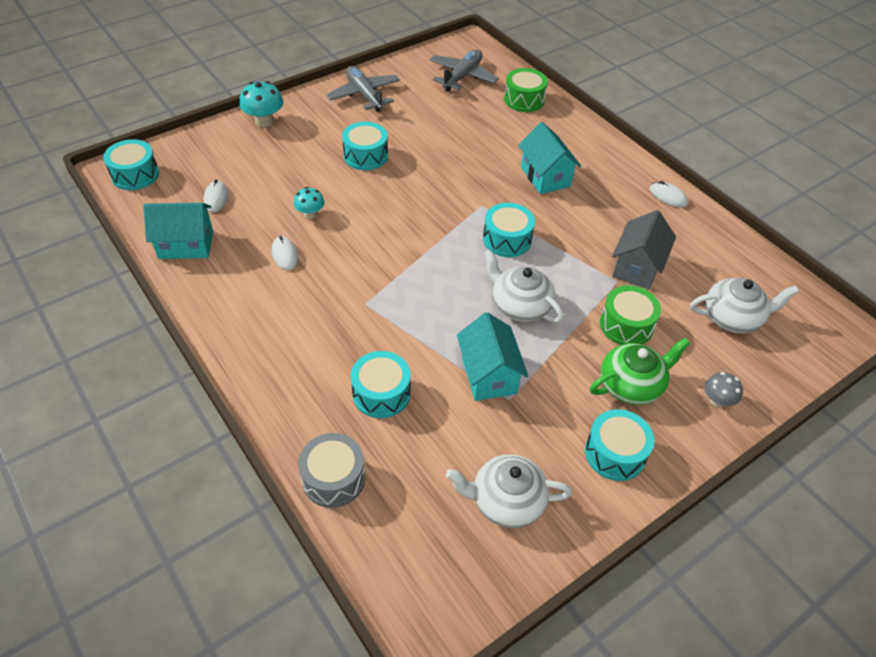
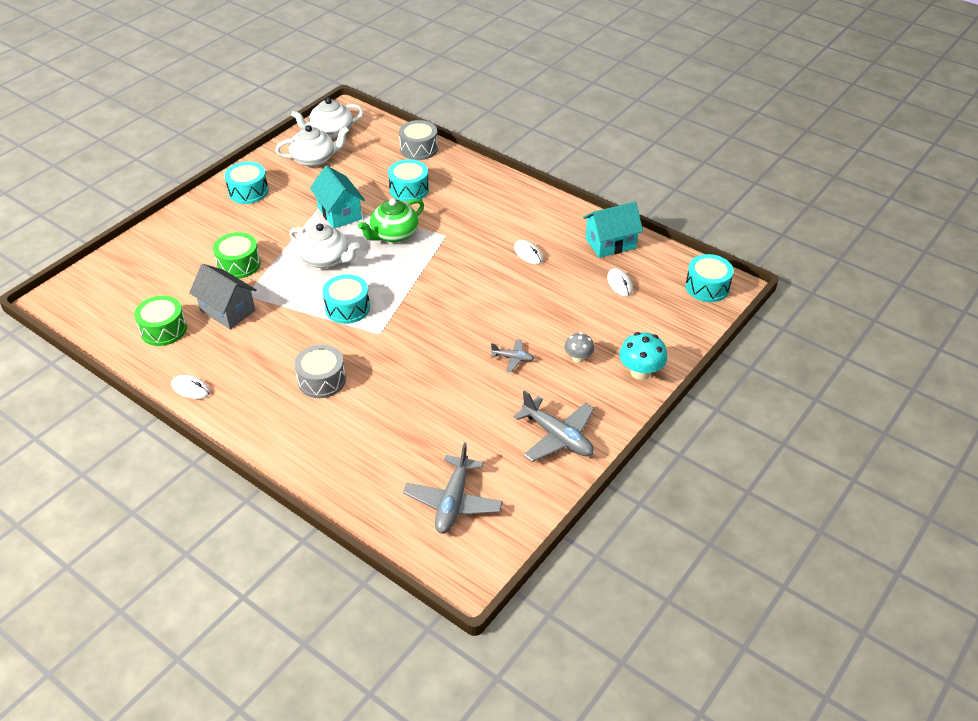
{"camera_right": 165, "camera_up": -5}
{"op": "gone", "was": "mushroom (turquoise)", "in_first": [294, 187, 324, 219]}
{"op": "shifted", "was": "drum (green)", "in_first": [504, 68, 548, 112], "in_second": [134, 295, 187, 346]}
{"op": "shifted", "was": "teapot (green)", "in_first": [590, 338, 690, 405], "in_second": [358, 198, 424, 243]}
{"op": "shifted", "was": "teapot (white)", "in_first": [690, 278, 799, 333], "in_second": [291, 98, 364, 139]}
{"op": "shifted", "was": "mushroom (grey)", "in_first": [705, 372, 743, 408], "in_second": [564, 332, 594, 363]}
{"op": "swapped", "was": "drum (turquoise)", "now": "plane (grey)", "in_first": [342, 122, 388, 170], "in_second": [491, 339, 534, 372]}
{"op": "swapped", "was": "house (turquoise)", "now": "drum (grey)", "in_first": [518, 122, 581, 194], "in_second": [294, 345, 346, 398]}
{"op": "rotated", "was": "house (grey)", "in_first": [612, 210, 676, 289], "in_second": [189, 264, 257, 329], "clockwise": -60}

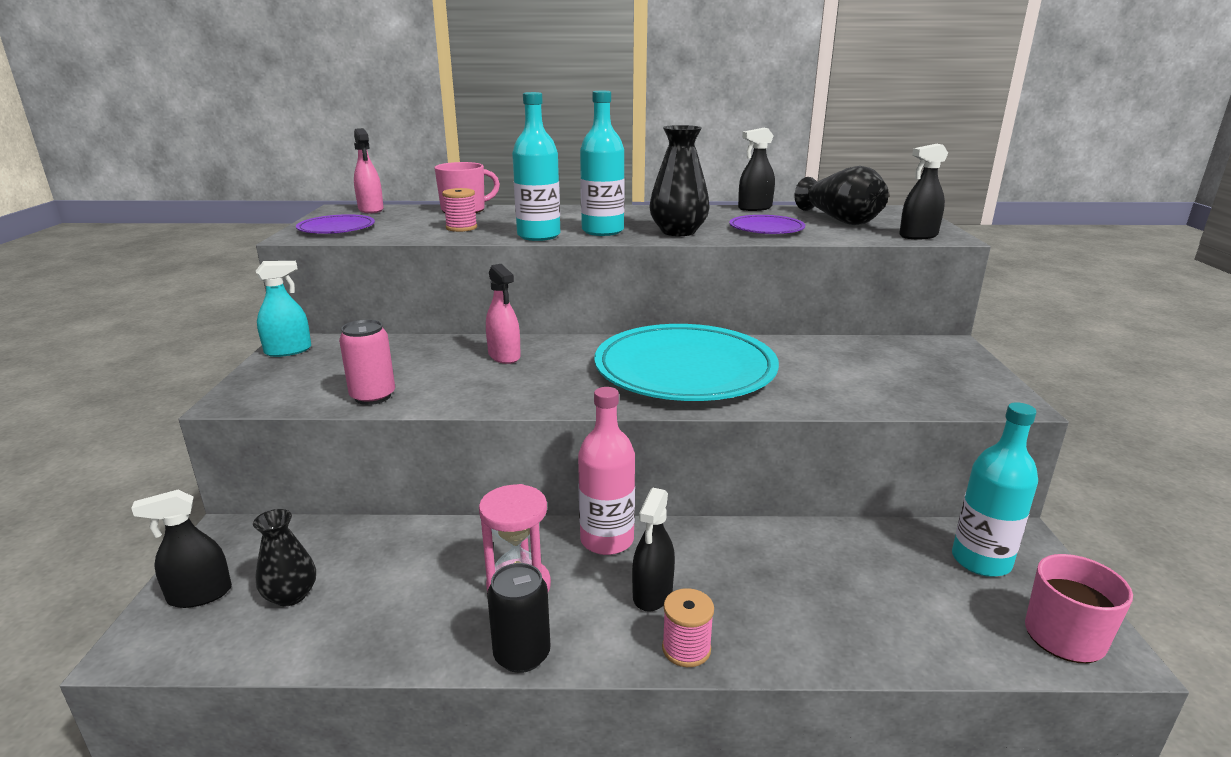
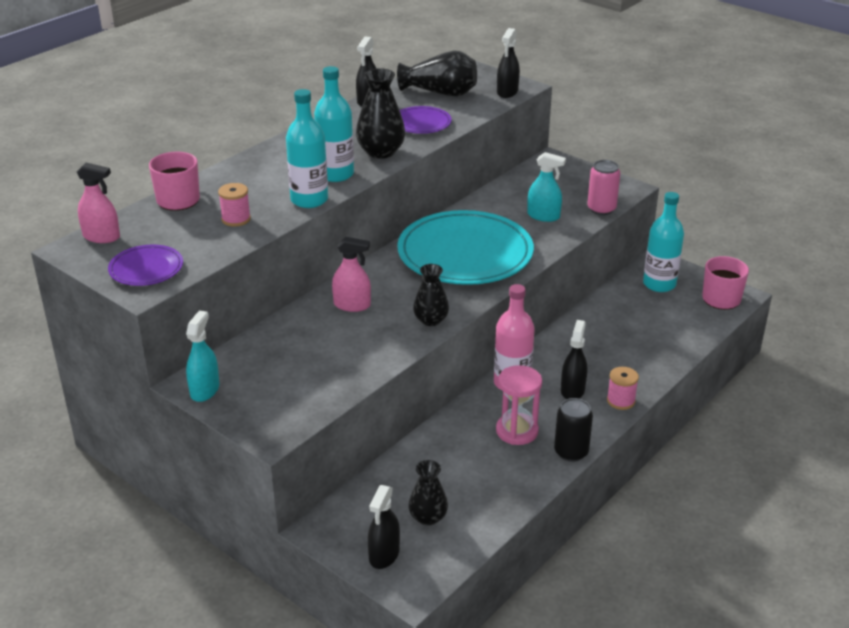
{"camera_right": -50, "camera_up": 10}
{"op": "new", "now": "vase (black)", "in_second": [413, 264, 449, 326]}
{"op": "new", "now": "spray bottle (turquoise)", "in_second": [527, 152, 566, 222]}
{"op": "shifted", "was": "can (pink)", "in_first": [339, 319, 395, 405], "in_second": [587, 160, 620, 215]}
{"op": "rotated", "was": "spray bottle (black)", "in_first": [632, 488, 675, 612], "in_second": [561, 320, 587, 399], "clockwise": -135}

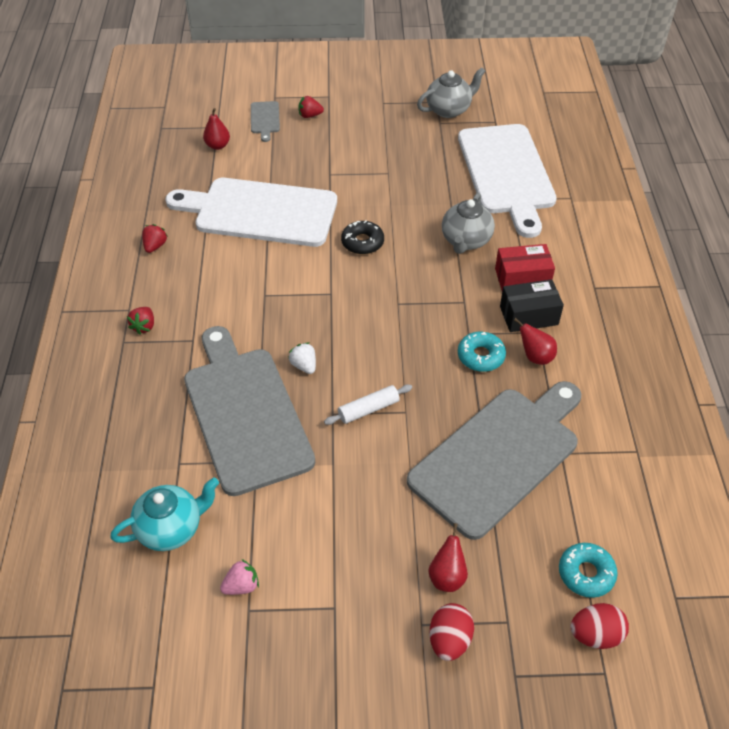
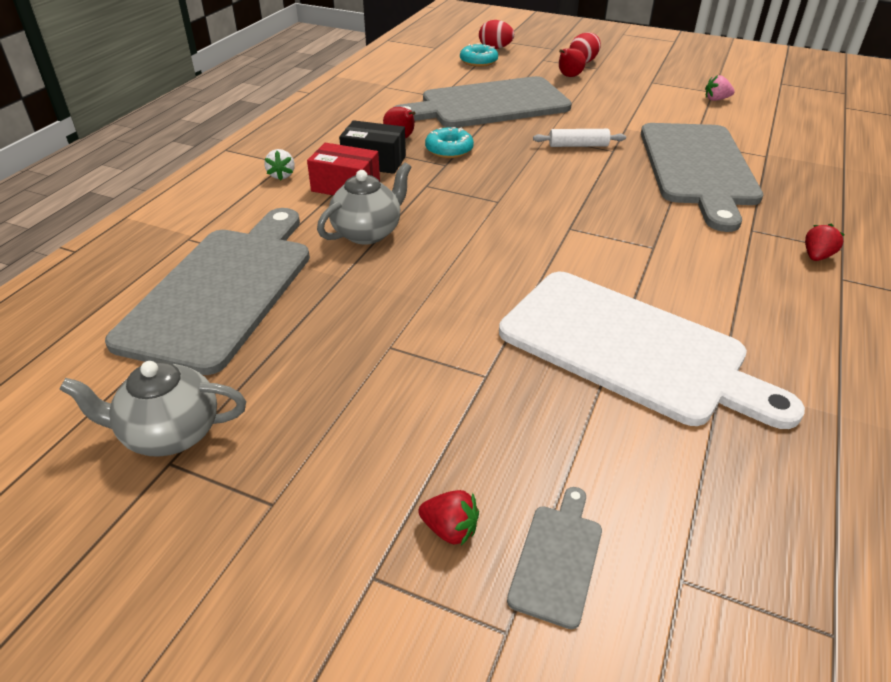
{"camera_right": -155, "camera_up": -10}
{"op": "gone", "was": "teapot (turquoise)", "in_first": [110, 477, 219, 551]}
{"op": "gone", "was": "strawberry (red)", "in_first": [142, 224, 167, 253]}
{"op": "gone", "was": "pear (red)", "in_first": [203, 108, 230, 150]}
{"op": "gone", "was": "donut (black)", "in_first": [341, 221, 384, 254]}
{"op": "shifted", "was": "strawberry (white)", "in_first": [288, 343, 316, 374], "in_second": [264, 149, 295, 180]}
{"op": "repainted", "was": "cutting board (white)", "now": "cutting board (grey)", "in_first": [458, 124, 557, 238], "in_second": [105, 208, 310, 375]}

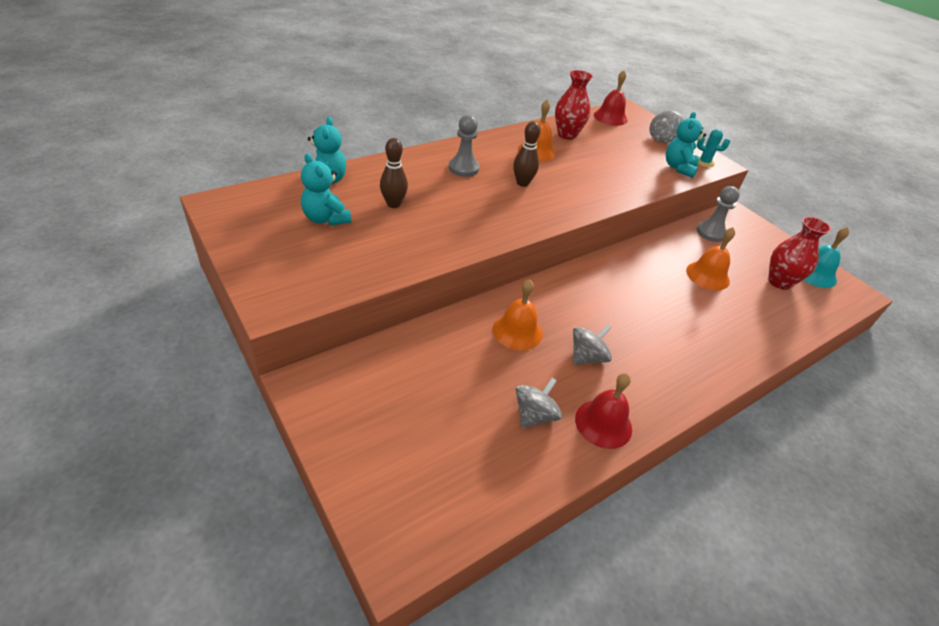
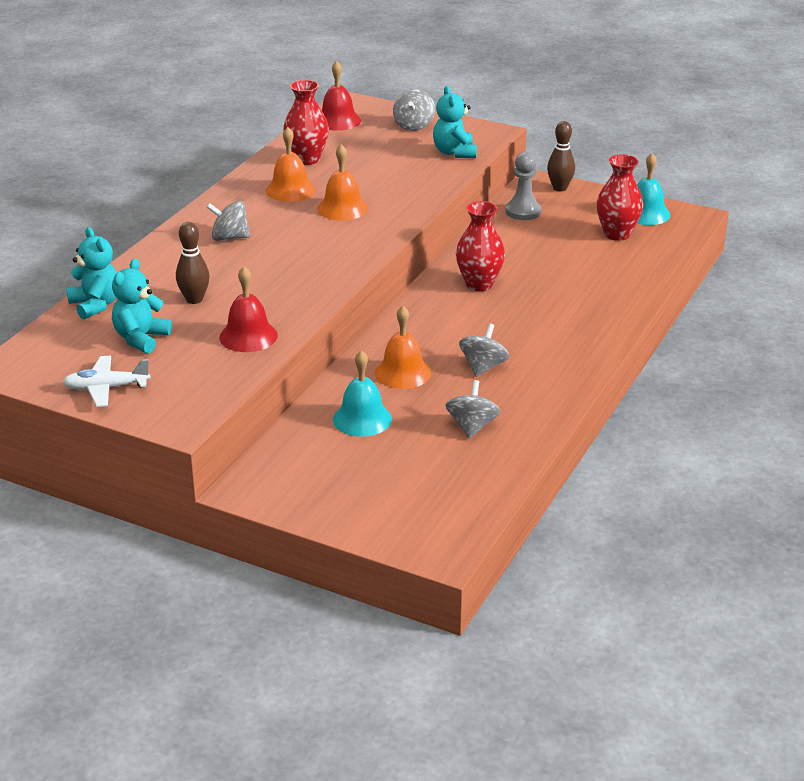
{"camera_right": -25, "camera_up": -10}
{"op": "gone", "was": "cactus (turquoise)", "in_first": [697, 129, 730, 168]}
{"op": "new", "now": "plane (white)", "in_second": [63, 356, 150, 407]}
{"op": "new", "now": "bell (turquoise)", "in_second": [333, 350, 392, 437]}
{"op": "new", "now": "vase (red)", "in_second": [456, 201, 505, 291]}
{"op": "shifted", "was": "bowling pin (brown)", "in_first": [513, 121, 541, 187], "in_second": [547, 121, 575, 192]}
{"op": "shifted", "was": "bell (red)", "in_first": [575, 373, 632, 449], "in_second": [219, 266, 278, 352]}
{"op": "shifted", "was": "bell (orange)", "in_first": [686, 227, 735, 290], "in_second": [317, 144, 368, 221]}
{"op": "swapped", "was": "pawn (grey)", "now": "spinning top (grey)", "in_first": [449, 115, 479, 177], "in_second": [207, 201, 250, 241]}
{"op": "rotated", "was": "teddy bear (turquoise)", "in_first": [301, 153, 351, 226], "in_second": [112, 259, 172, 354], "clockwise": 90}

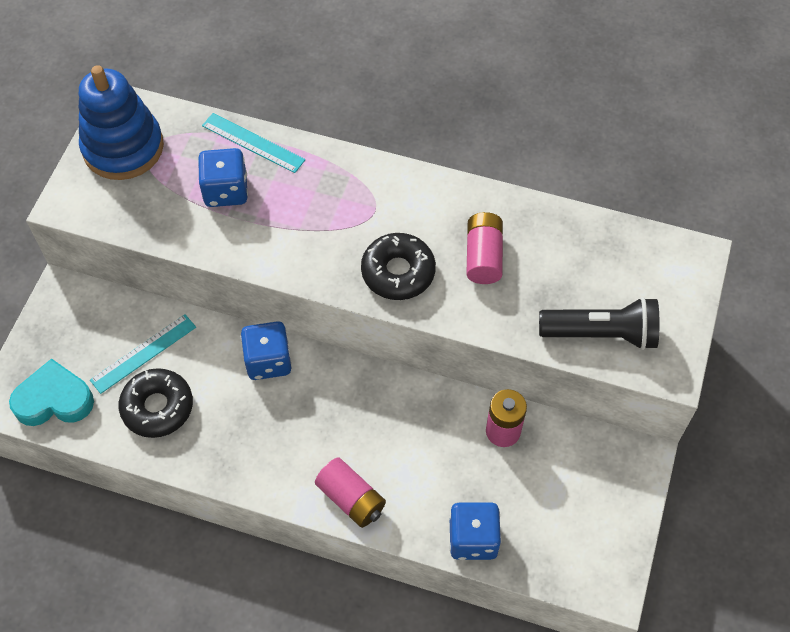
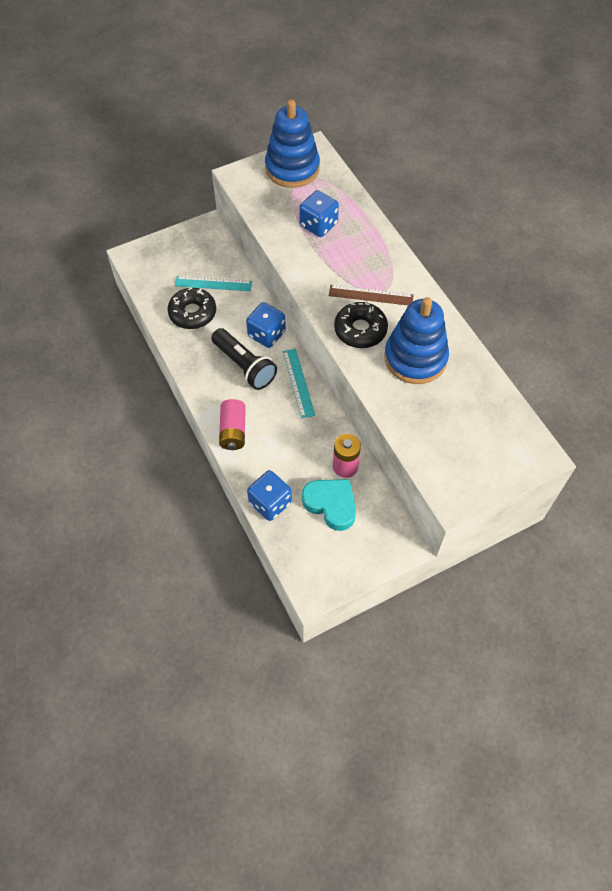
{"camera_right": 45, "camera_up": 0}
{"op": "new", "now": "ruler (brown)", "in_second": [329, 285, 414, 305]}
{"op": "shifted", "was": "heart (turquoise)", "in_first": [9, 358, 94, 426], "in_second": [302, 479, 356, 531]}
{"op": "shifted", "was": "ruler (turquoise)", "in_first": [202, 113, 305, 173], "in_second": [283, 349, 315, 418]}
{"op": "shifted", "was": "flashlight (black)", "in_first": [539, 297, 660, 350], "in_second": [211, 328, 277, 390]}
{"op": "swapped", "was": "battery (pink)", "now": "stacking toy (blue)", "in_first": [466, 212, 503, 284], "in_second": [384, 297, 449, 384]}

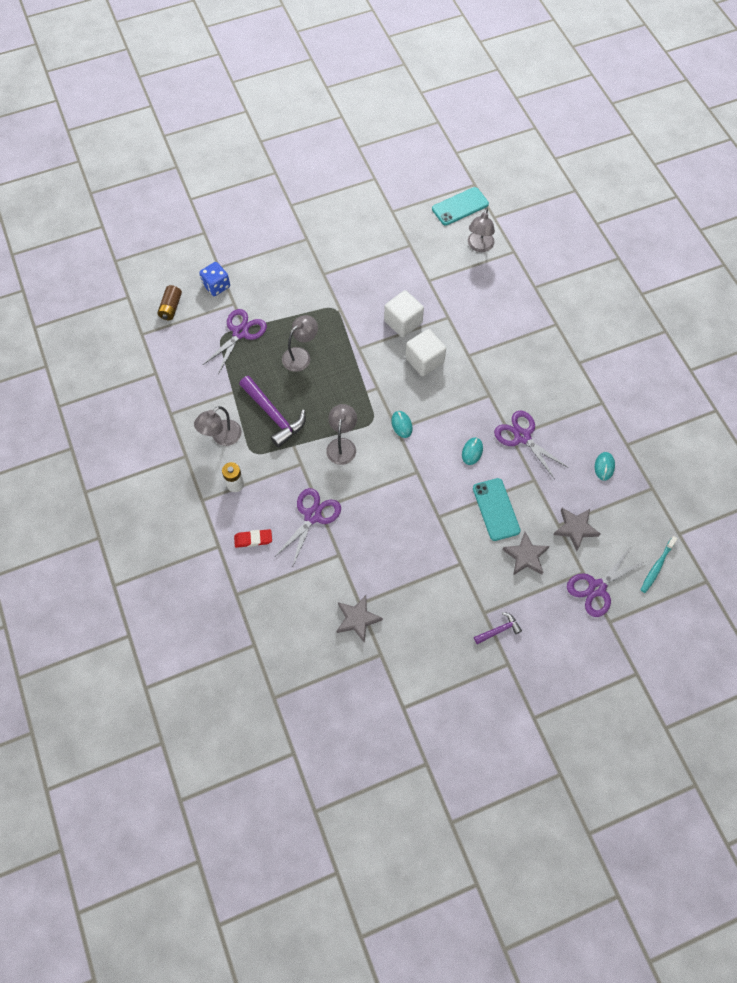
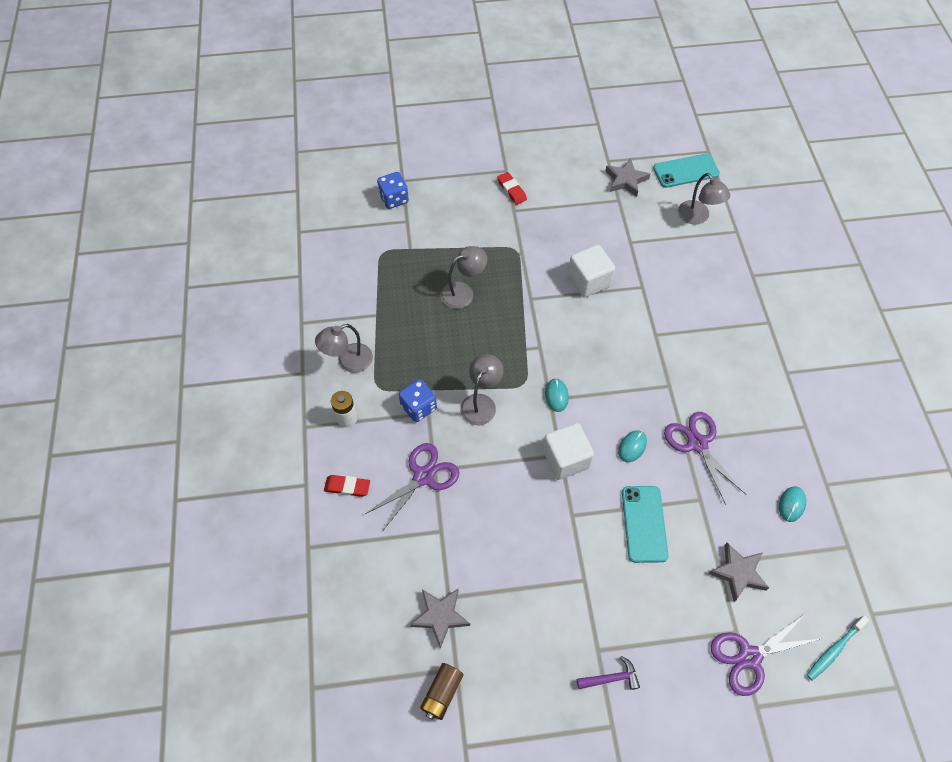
{"camera_right": 15, "camera_up": -5}
{"op": "gone", "was": "scissors (purple)", "in_first": [203, 309, 267, 374]}
{"op": "gone", "was": "hammer (purple)", "in_first": [239, 376, 306, 448]}
{"op": "new", "now": "dice (blue)", "in_second": [399, 379, 437, 422]}
{"op": "new", "now": "eraser (red)", "in_second": [497, 172, 527, 205]}
{"op": "shifted", "was": "battery (brown)", "in_first": [157, 285, 182, 320], "in_second": [420, 663, 463, 720]}
{"op": "shifted", "was": "cube (white)", "in_first": [405, 329, 446, 376], "in_second": [543, 423, 594, 480]}
{"op": "shifted", "was": "star (grey)", "in_first": [502, 532, 549, 575], "in_second": [605, 158, 650, 197]}
{"op": "rotated", "was": "lamp (grey)", "in_first": [468, 208, 495, 252], "in_second": [678, 173, 730, 225], "clockwise": -60}

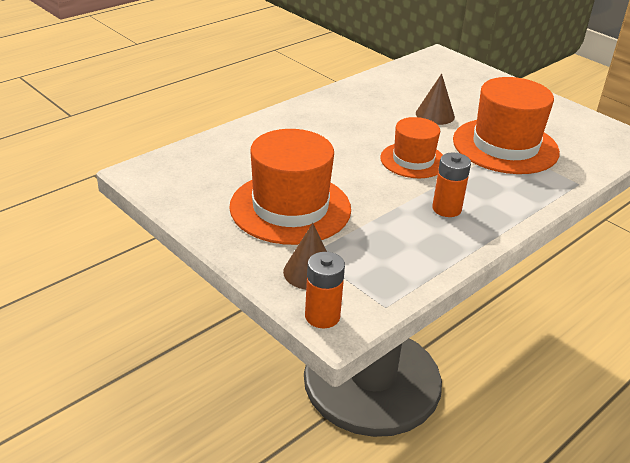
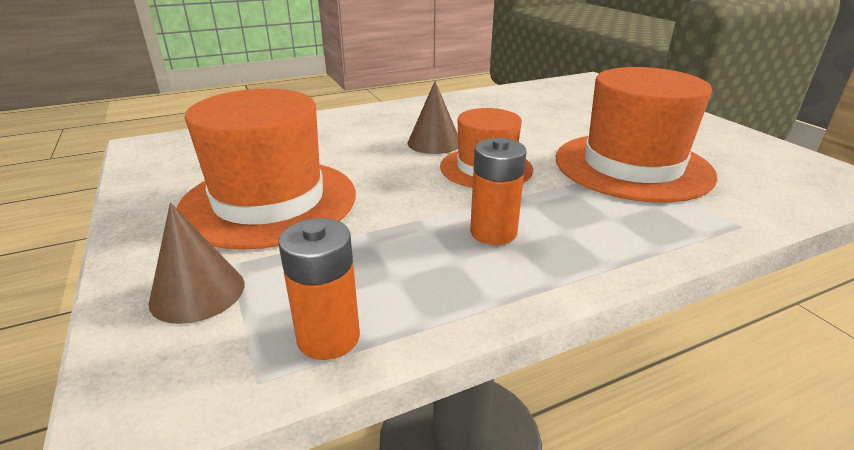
{"camera_right": 20, "camera_up": -5}
{"op": "shifted", "was": "battery (orange)", "in_first": [305, 252, 345, 328], "in_second": [278, 218, 360, 360]}
{"op": "shifted", "was": "cone (brown)", "in_first": [416, 74, 455, 125], "in_second": [408, 81, 458, 154]}

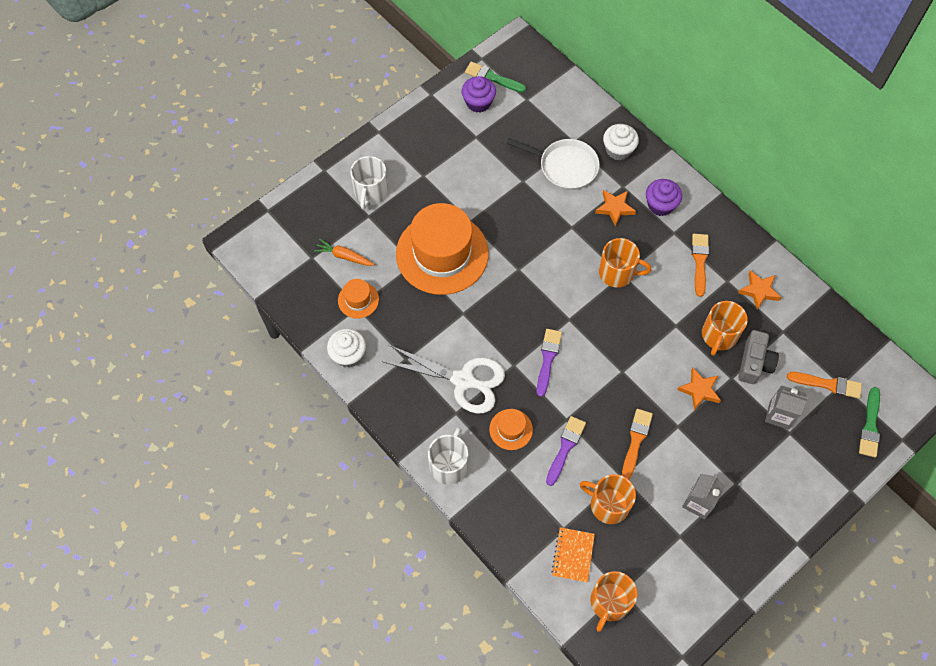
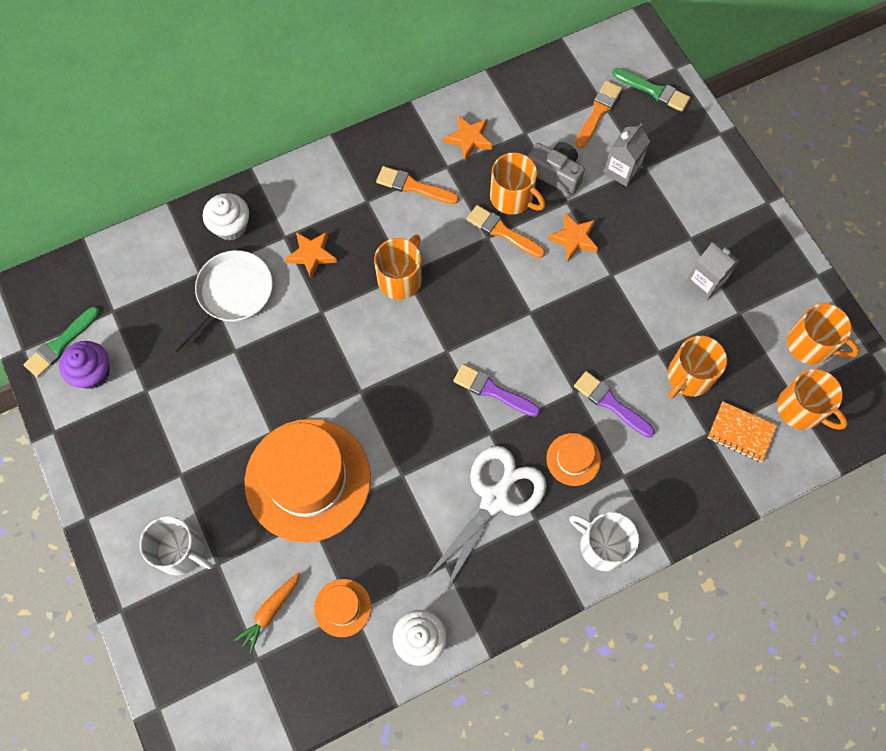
{"camera_right": -75, "camera_up": 5}
{"op": "gone", "was": "cupcake (purple)", "in_first": [646, 179, 682, 216]}
{"op": "new", "now": "mug (orange)", "in_second": [787, 303, 860, 365]}
{"op": "shifted", "was": "brush (orange)", "in_first": [622, 409, 653, 480], "in_second": [467, 205, 545, 258]}

